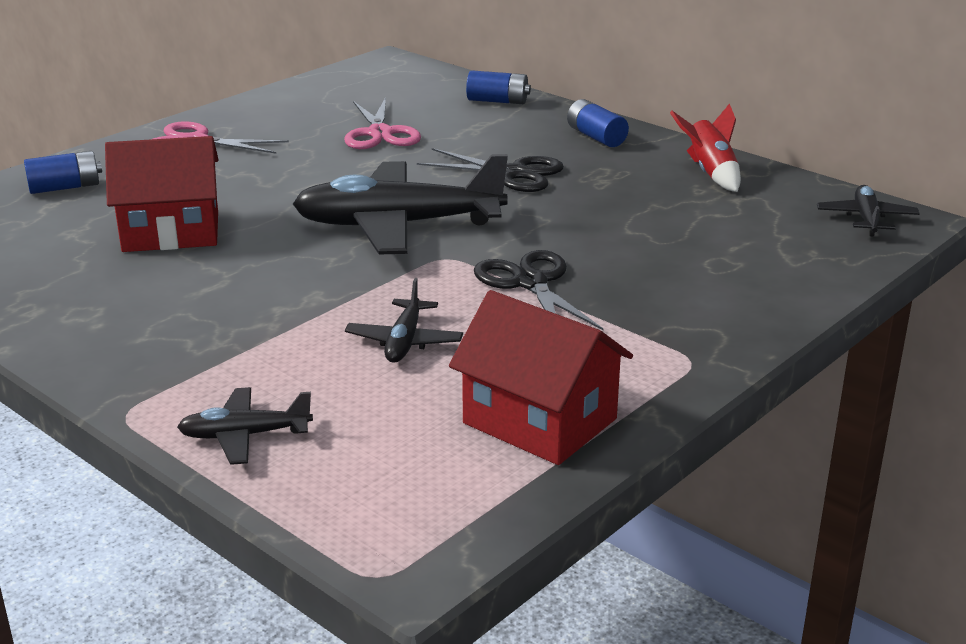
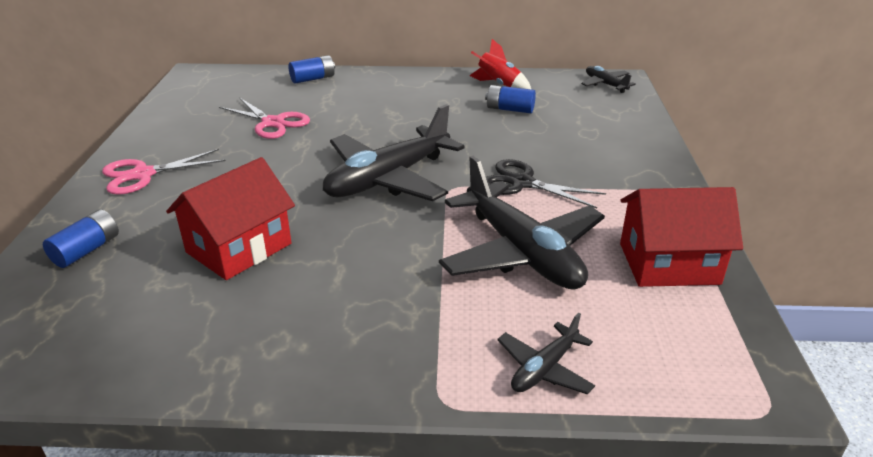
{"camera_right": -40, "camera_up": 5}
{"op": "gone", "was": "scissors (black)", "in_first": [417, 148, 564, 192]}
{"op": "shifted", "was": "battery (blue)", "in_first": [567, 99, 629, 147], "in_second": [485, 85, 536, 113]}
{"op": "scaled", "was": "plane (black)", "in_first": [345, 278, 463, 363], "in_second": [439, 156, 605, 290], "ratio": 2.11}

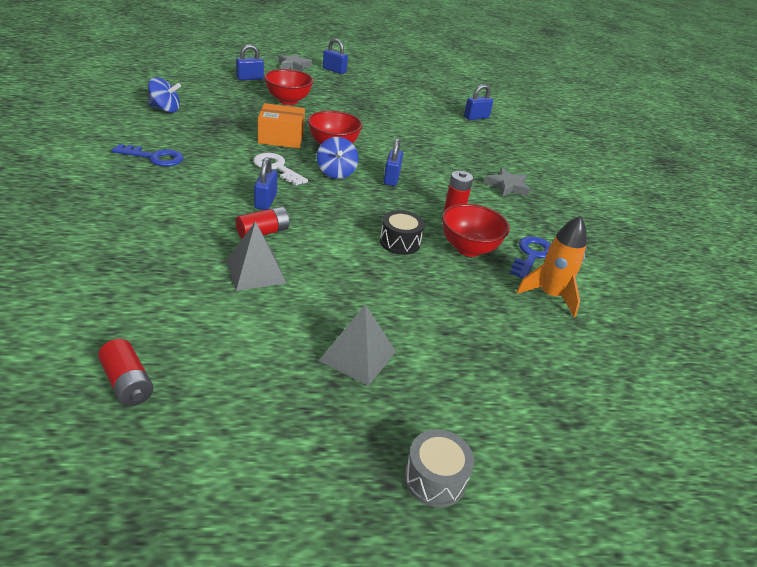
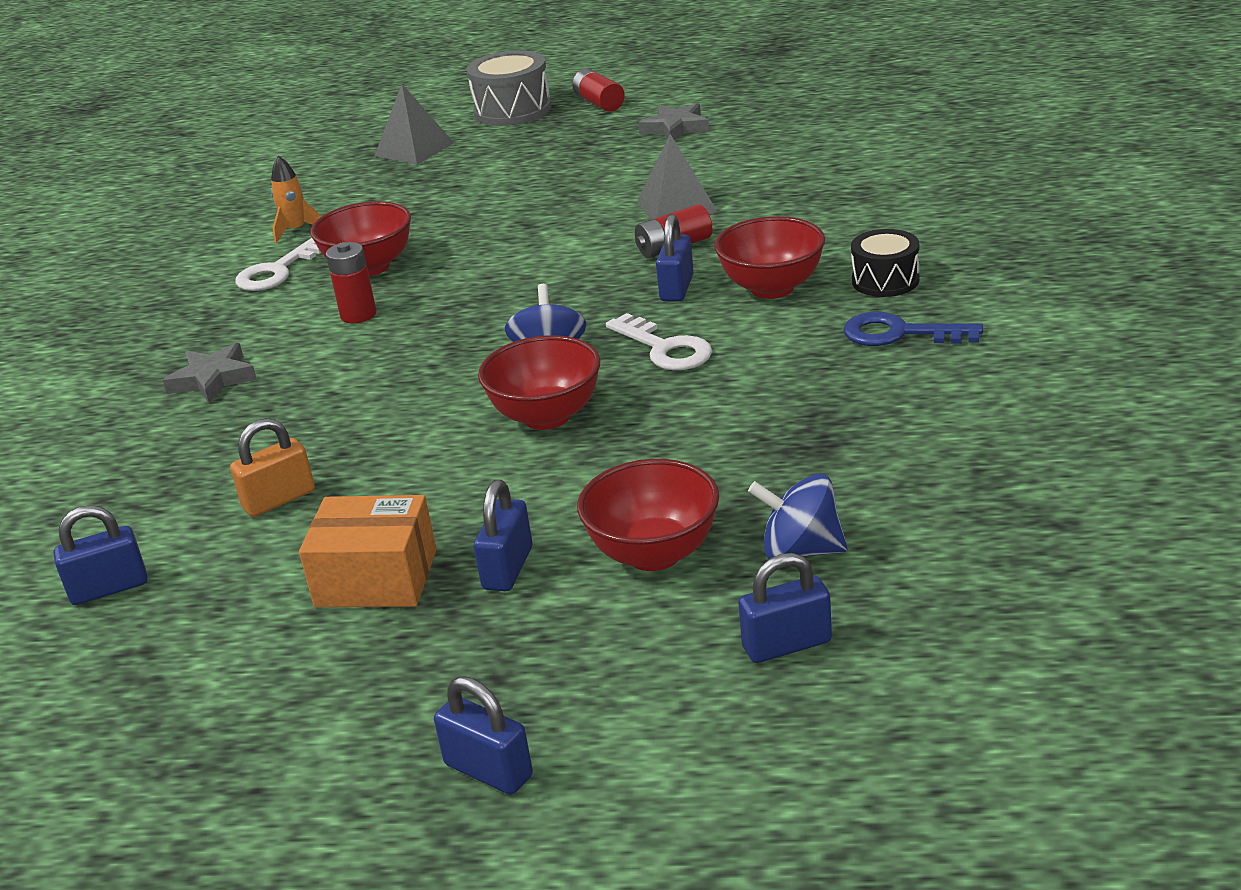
{"camera_right": -165, "camera_up": -5}
{"op": "new", "now": "padlock (orange)", "in_second": [230, 418, 315, 517]}
{"op": "new", "now": "bowl (red)", "in_second": [714, 216, 825, 299]}
{"op": "shifted", "was": "battery (red)", "in_first": [98, 339, 154, 406], "in_second": [572, 69, 625, 112]}
{"op": "shifted", "was": "spinning top (blue)", "in_first": [148, 77, 181, 113], "in_second": [748, 474, 848, 559]}
{"op": "shifted", "was": "box (orange)", "in_first": [258, 103, 305, 148], "in_second": [299, 495, 437, 607]}
{"op": "shifted", "was": "star (grey)", "in_first": [278, 54, 312, 72], "in_second": [638, 103, 709, 140]}
{"op": "shifted", "was": "pyramid (grey)", "in_first": [319, 304, 396, 386], "in_second": [375, 84, 454, 165]}
{"op": "shifted", "was": "drum (black)", "in_first": [380, 210, 424, 255], "in_second": [851, 229, 919, 297]}
{"op": "shifted", "was": "padlock (blue)", "in_first": [384, 138, 403, 186], "in_second": [474, 480, 533, 591]}
{"op": "repainted", "was": "key (blue)", "now": "key (white)", "in_first": [510, 236, 550, 279], "in_second": [235, 238, 321, 291]}
{"op": "scaled", "was": "drum (grey)", "in_first": [404, 429, 474, 508], "in_second": [467, 50, 551, 126], "ratio": 1.54}
{"op": "scaled", "was": "rocket (orange)", "in_first": [516, 215, 587, 317], "in_second": [271, 156, 321, 243], "ratio": 0.65}

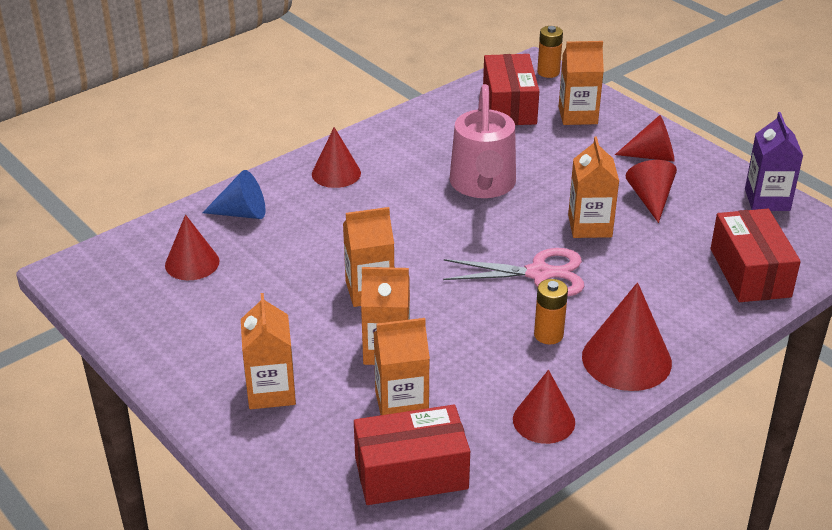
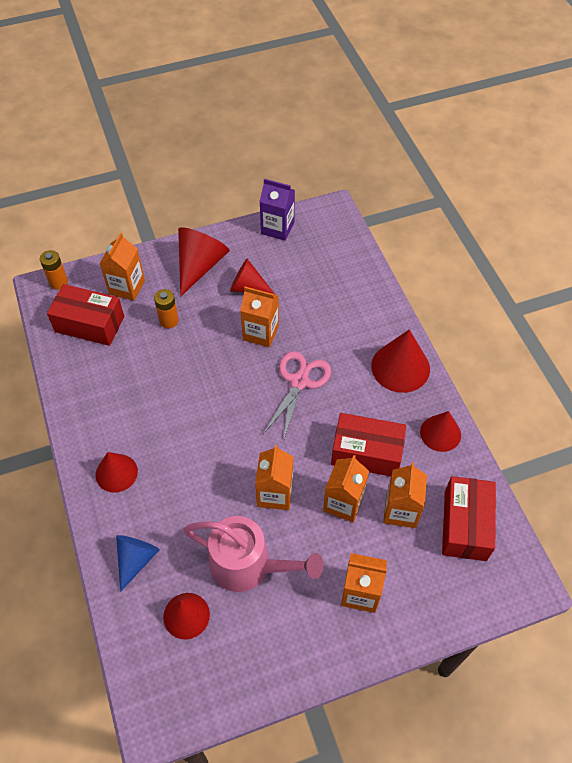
{"camera_right": -70, "camera_up": 20}
{"op": "shifted", "was": "watering can (pink)", "in_first": [449, 84, 516, 198], "in_second": [183, 516, 323, 592]}
{"op": "shifted", "was": "battery (orange)", "in_first": [534, 279, 568, 344], "in_second": [154, 289, 179, 328]}
{"op": "shifted", "was": "box (red)", "in_first": [711, 209, 801, 302], "in_second": [331, 413, 406, 476]}
{"op": "scaled", "was": "cone (red)", "in_first": [615, 115, 675, 162], "in_second": [178, 227, 230, 296], "ratio": 1.51}

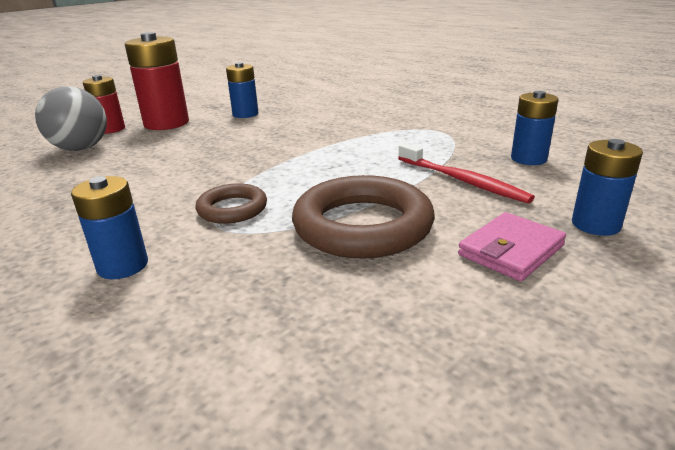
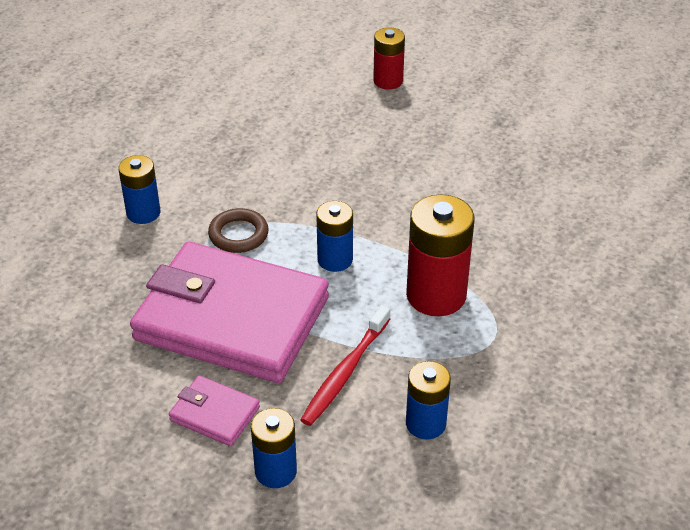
{"camera_right": 70, "camera_up": 15}
{"op": "gone", "was": "ball (grey)", "in_first": [35, 86, 107, 151]}
{"op": "shifted", "was": "battery (red)", "in_first": [125, 32, 189, 130], "in_second": [406, 194, 475, 316]}
{"op": "shifted", "was": "battery (blue)", "in_first": [226, 62, 258, 118], "in_second": [316, 201, 353, 272]}
{"op": "swapped", "was": "ring (brown)", "now": "wallet (pink)", "in_first": [292, 175, 435, 259], "in_second": [130, 242, 329, 383]}

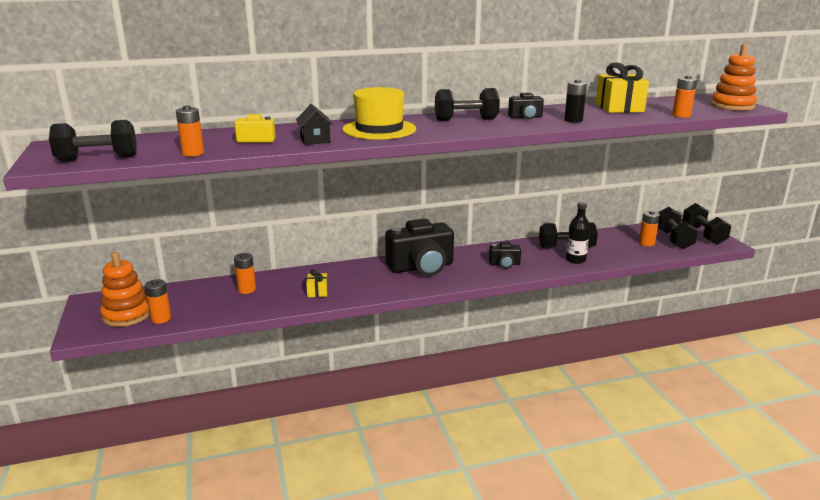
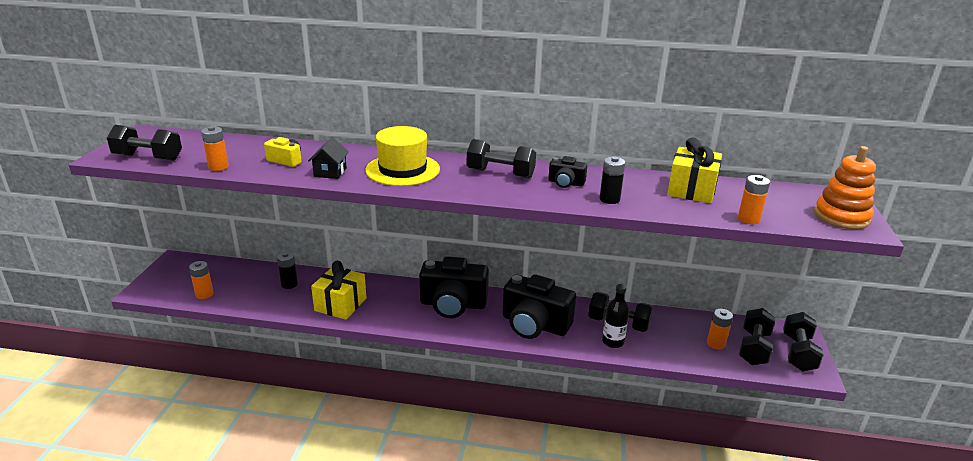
{"camera_right": 25, "camera_up": 5}
{"op": "gone", "was": "stacking toy (orange)", "in_first": [100, 252, 150, 327]}
{"op": "repainted", "was": "battery (orange)", "now": "battery (black)", "in_first": [234, 253, 256, 294], "in_second": [277, 252, 298, 289]}
{"op": "scaled", "was": "gift (yellow)", "in_first": [306, 269, 328, 297], "in_second": [311, 261, 366, 320], "ratio": 2.0}
{"op": "scaled", "was": "camera (black)", "in_first": [489, 242, 521, 269], "in_second": [503, 274, 576, 339], "ratio": 2.12}

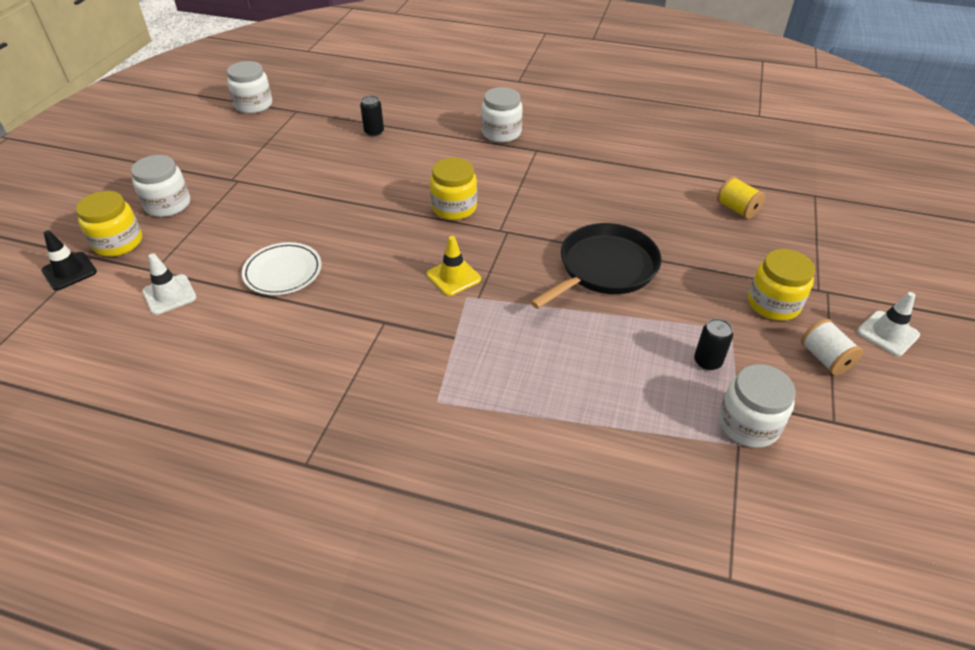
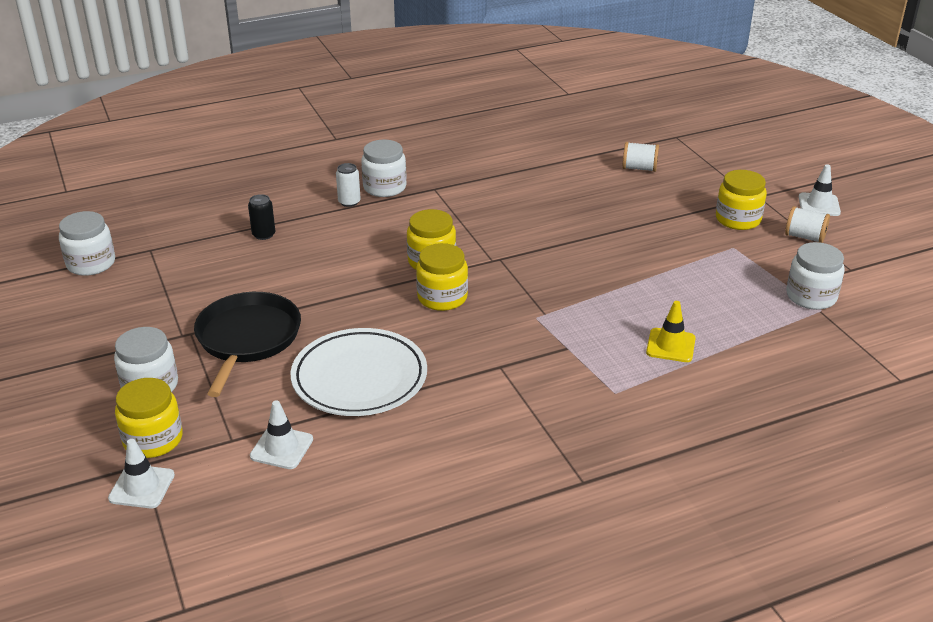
{"camera_right": -40, "camera_up": -10}
{"op": "gone", "was": "can (black)", "in_first": [694, 318, 733, 370]}
{"op": "new", "now": "can (white)", "in_second": [336, 163, 361, 207]}
{"op": "new", "now": "jar (yellow)", "in_second": [416, 243, 468, 311]}
{"op": "shifted", "was": "traffic cone (yellow)", "in_first": [427, 236, 481, 296], "in_second": [646, 301, 696, 362]}
{"op": "shifted", "was": "pan (black)", "in_first": [530, 223, 661, 309], "in_second": [194, 292, 301, 397]}
{"op": "repainted", "was": "traffic cone (black)", "now": "traffic cone (white)", "in_first": [41, 230, 97, 291], "in_second": [108, 439, 175, 508]}
{"op": "repainted", "was": "spool (yellow)", "now": "spool (white)", "in_first": [717, 176, 765, 219], "in_second": [622, 142, 659, 172]}
{"op": "scaled", "was": "plate (white)", "in_first": [242, 242, 321, 295], "in_second": [291, 328, 427, 416], "ratio": 1.58}

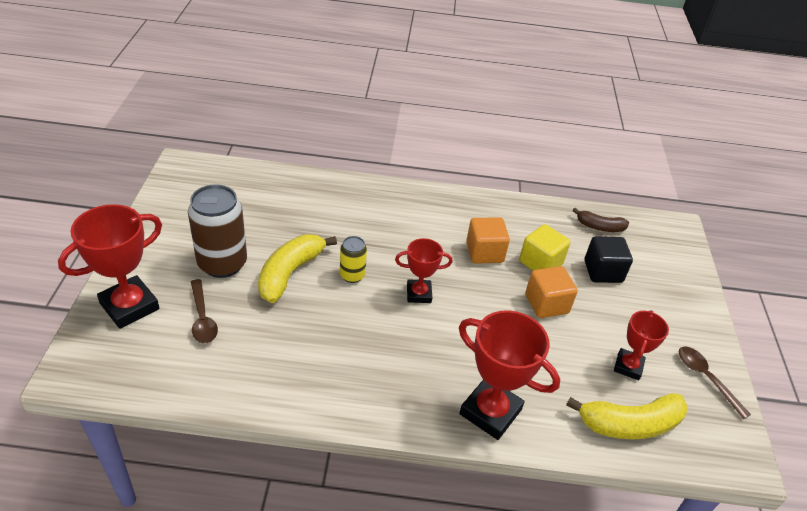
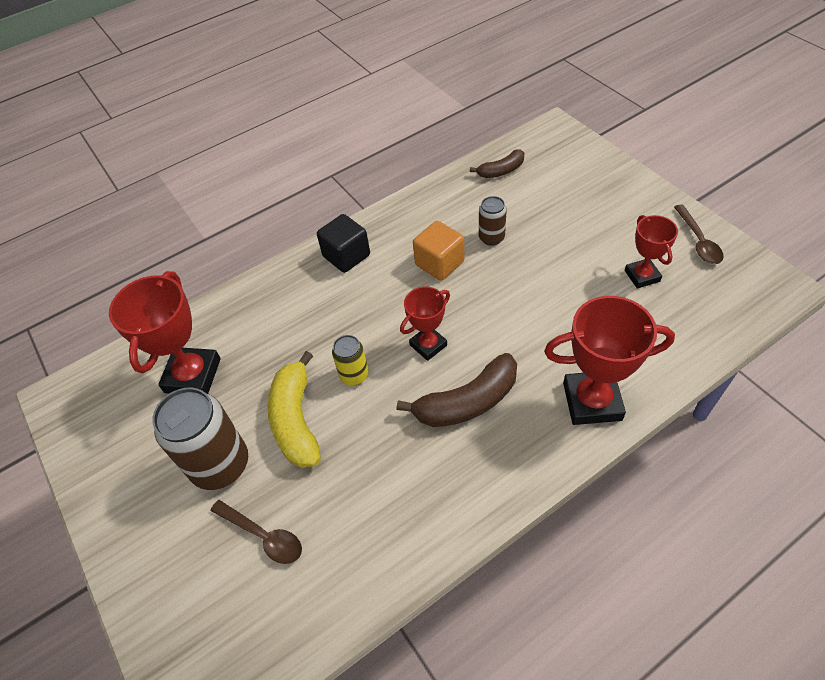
{"camera_right": -30, "camera_up": 10}
{"op": "gone", "was": "cube (orange)", "in_first": [525, 266, 578, 318]}
{"op": "gone", "was": "banana (yellow)", "in_first": [566, 393, 688, 439]}
{"op": "new", "now": "banana (brown)", "in_second": [397, 353, 517, 427]}
{"op": "shifted", "was": "trophy (red)", "in_first": [58, 204, 162, 329], "in_second": [109, 271, 221, 394]}
{"op": "shifted", "was": "cube (black)", "in_first": [585, 236, 633, 283], "in_second": [317, 214, 370, 273]}
{"op": "swapped", "was": "cube (yellow)", "now": "can (brown)", "in_first": [519, 224, 570, 271], "in_second": [479, 196, 507, 246]}
{"op": "rotated", "was": "spoon (brown)", "in_first": [679, 347, 751, 419], "in_second": [674, 205, 724, 264], "clockwise": -120}

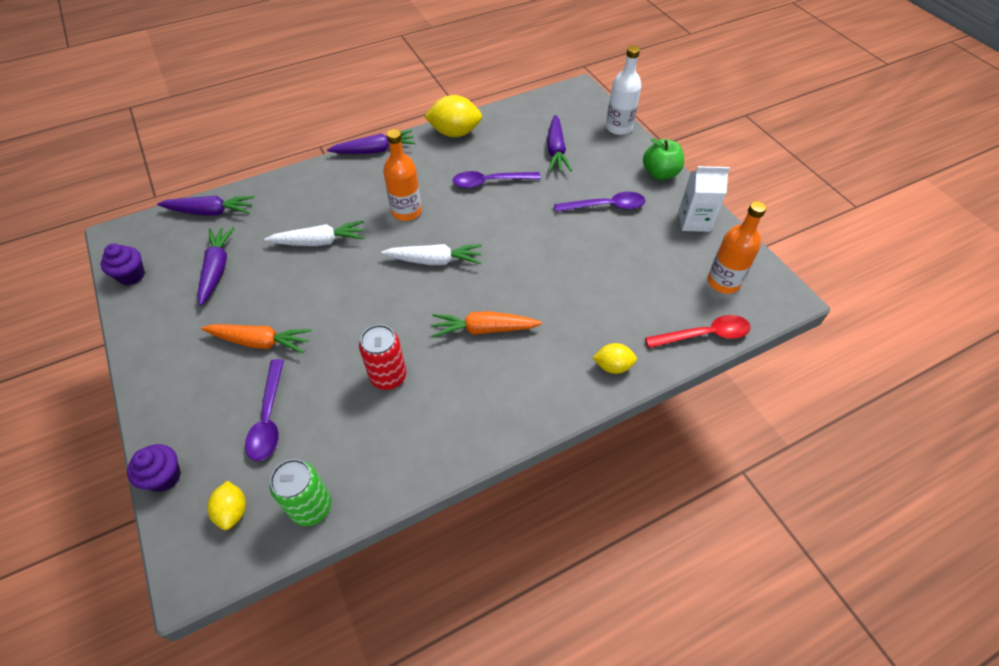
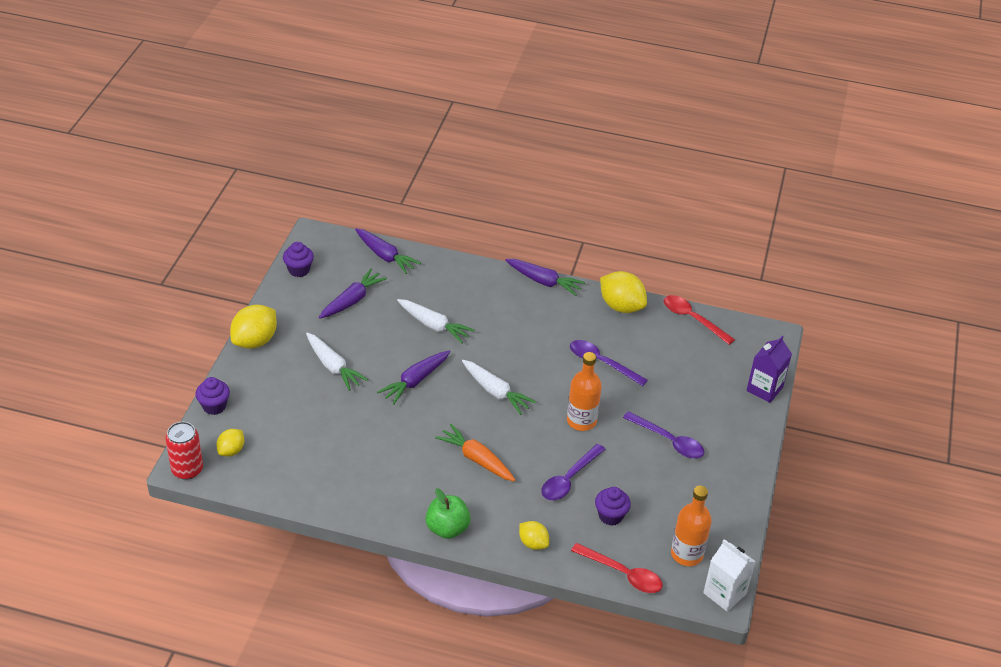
{"camera_right": 40, "camera_up": -10}
{"op": "gone", "was": "can (green)", "in_first": [270, 459, 331, 526]}
{"op": "new", "now": "lemon (yellow)", "in_second": [230, 304, 277, 349]}
{"op": "new", "now": "cupcake (purple)", "in_second": [595, 487, 631, 526]}
{"op": "new", "now": "spoon (red)", "in_second": [664, 295, 735, 345]}
{"op": "shifted", "was": "spoon (purple)", "in_first": [245, 359, 284, 461], "in_second": [541, 444, 605, 501]}
{"op": "shifted", "was": "can (red)", "in_first": [359, 325, 406, 390], "in_second": [166, 422, 203, 480]}
{"op": "shifted", "was": "bottle (orange)", "in_first": [383, 129, 422, 221], "in_second": [567, 352, 602, 431]}
{"op": "shifted", "was": "carrot (purple)", "in_first": [547, 115, 572, 172], "in_second": [377, 351, 450, 404]}
{"op": "shifted", "was": "apple (green)", "in_first": [643, 138, 684, 180], "in_second": [426, 488, 471, 539]}
{"op": "shifted", "was": "carton (white)", "in_first": [679, 166, 730, 232], "in_second": [703, 539, 756, 612]}
{"op": "swapped", "was": "bottle (white)", "now": "carton (purple)", "in_first": [606, 45, 642, 135], "in_second": [746, 336, 792, 403]}
{"op": "repainted", "was": "carrot (orange)", "now": "carrot (white)", "in_first": [201, 324, 312, 353], "in_second": [306, 333, 368, 391]}

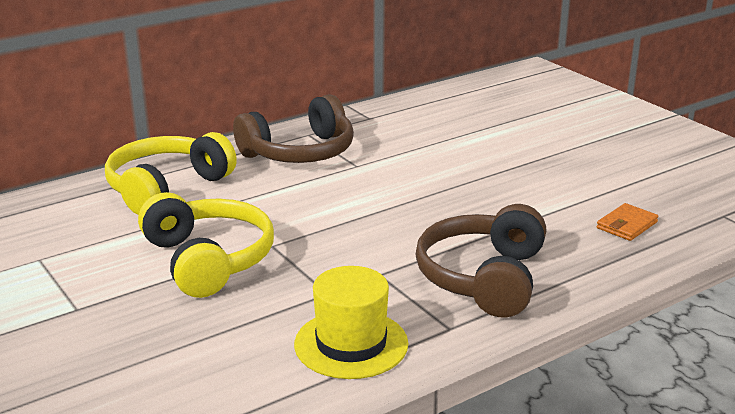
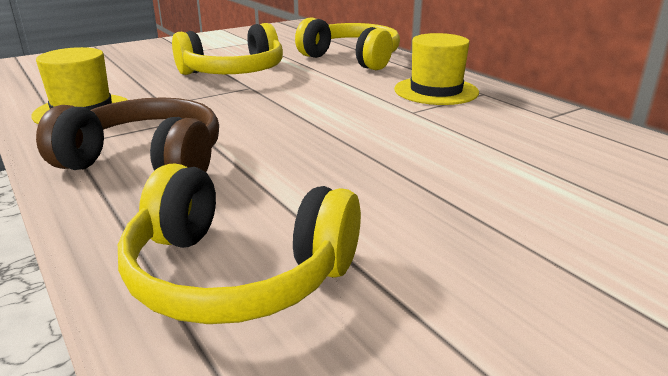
{"camera_right": 90, "camera_up": 0}
{"op": "swapped", "was": "headphones (brown)", "now": "hat (yellow)", "in_first": [233, 94, 354, 163], "in_second": [394, 33, 479, 105]}
{"op": "swapped", "was": "wallet (orange)", "now": "headphones (yellow)", "in_first": [597, 203, 659, 241], "in_second": [118, 164, 361, 324]}

